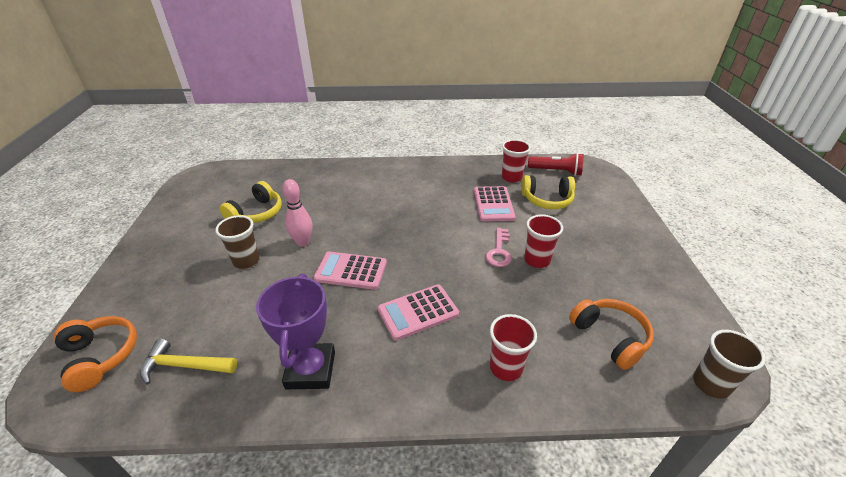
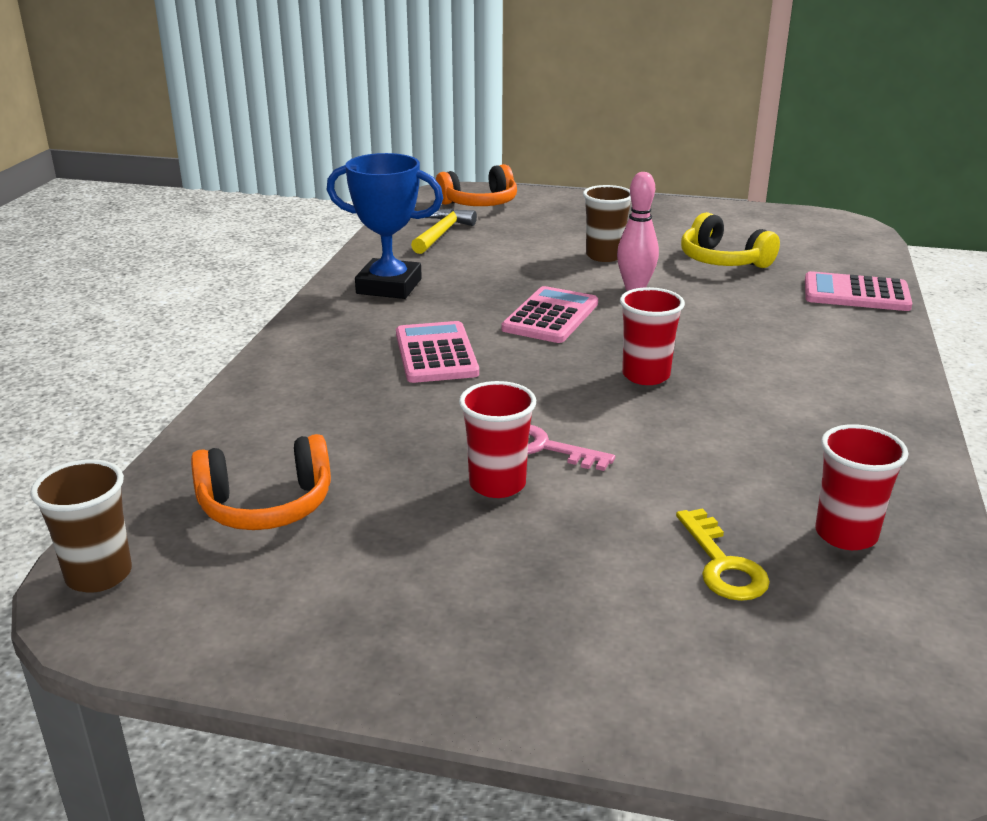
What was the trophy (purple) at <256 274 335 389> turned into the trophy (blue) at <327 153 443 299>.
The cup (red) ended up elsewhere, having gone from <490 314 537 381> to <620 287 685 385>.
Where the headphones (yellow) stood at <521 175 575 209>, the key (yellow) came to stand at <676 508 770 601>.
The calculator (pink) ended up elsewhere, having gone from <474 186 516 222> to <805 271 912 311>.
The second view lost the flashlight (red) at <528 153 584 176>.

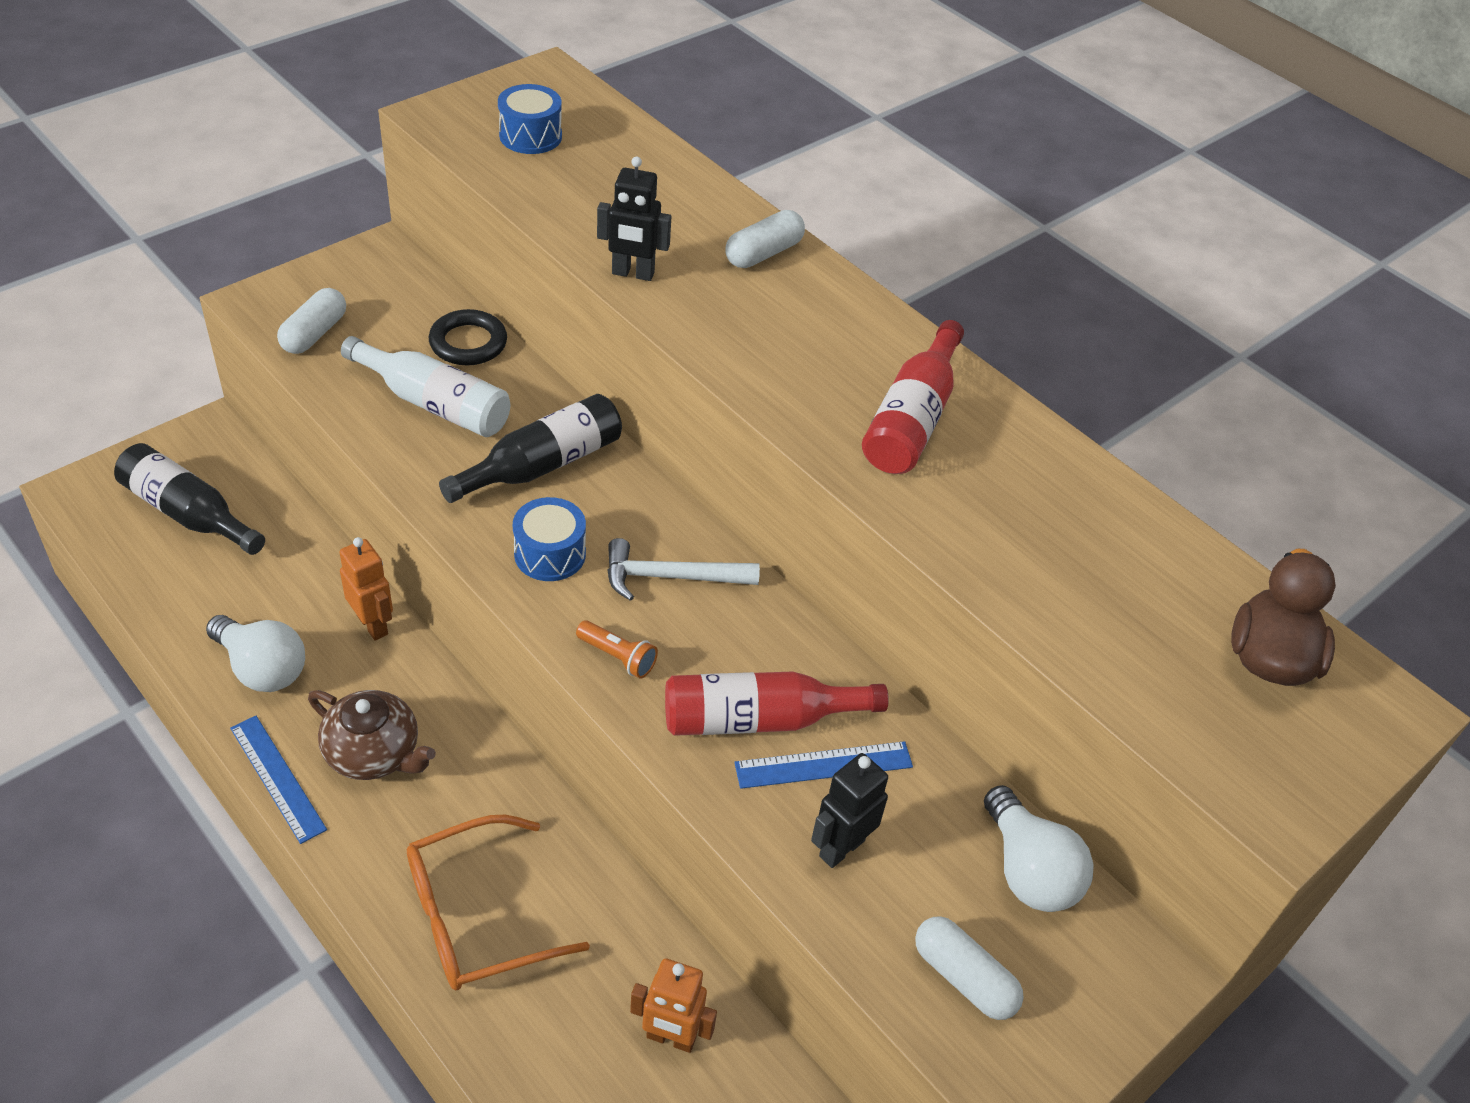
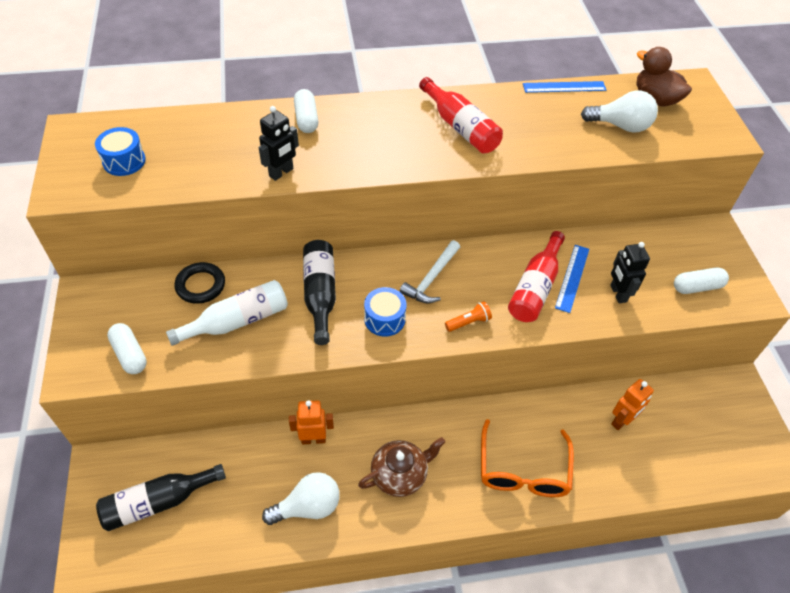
The ruler (blue) ended up elsewhere, having gone from <230 716 327 844> to <523 81 606 93>.
The light bulb (white) ended up elsewhere, having gone from <984 785 1094 912> to <581 90 658 133>.

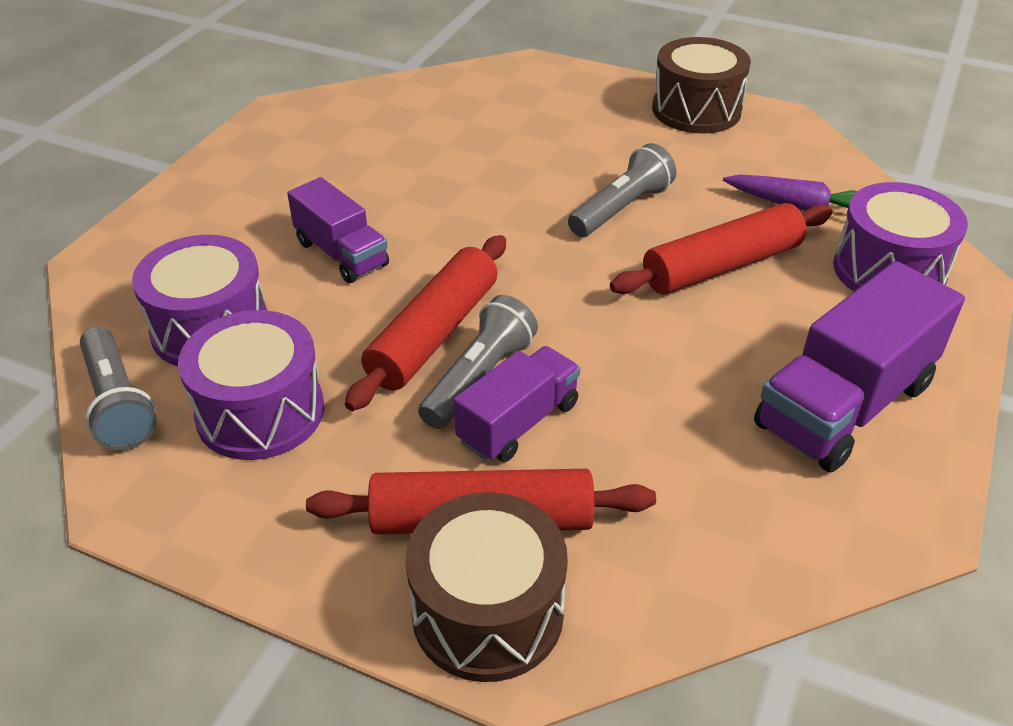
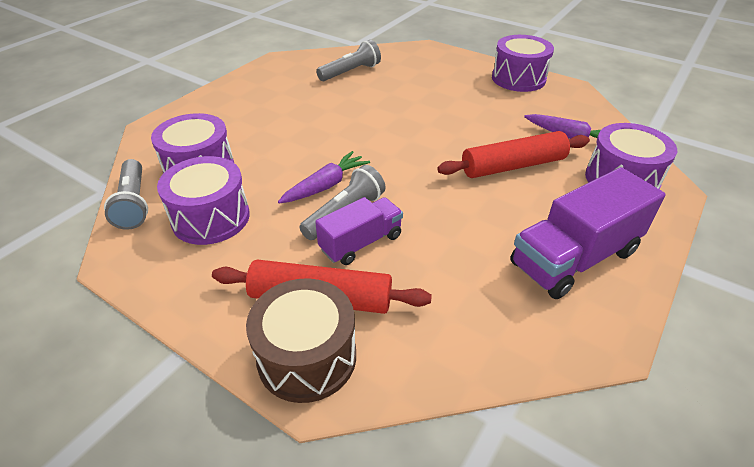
Where the rolling pin (red) stood at <345 235 506 411>, the carrot (purple) came to stand at <278 151 370 203>.
The flashlight (grey) ended up elsewhere, having gone from <568 143 676 237> to <316 40 381 81>.
What was the drum (brown) at <652 37 751 134> turned into the drum (purple) at <492 35 554 92>.
The second view lost the truck (purple) at <287 177 389 283>.

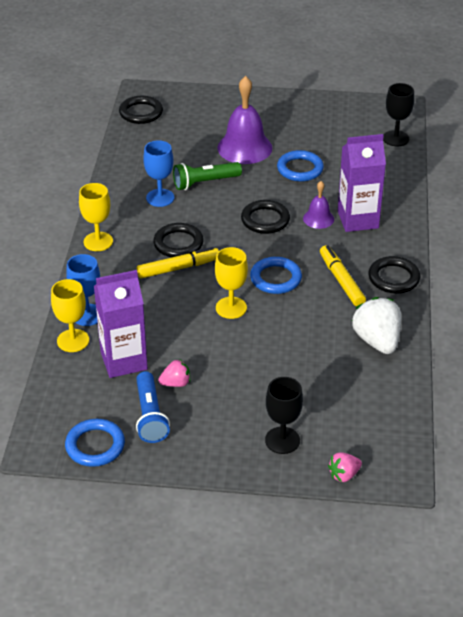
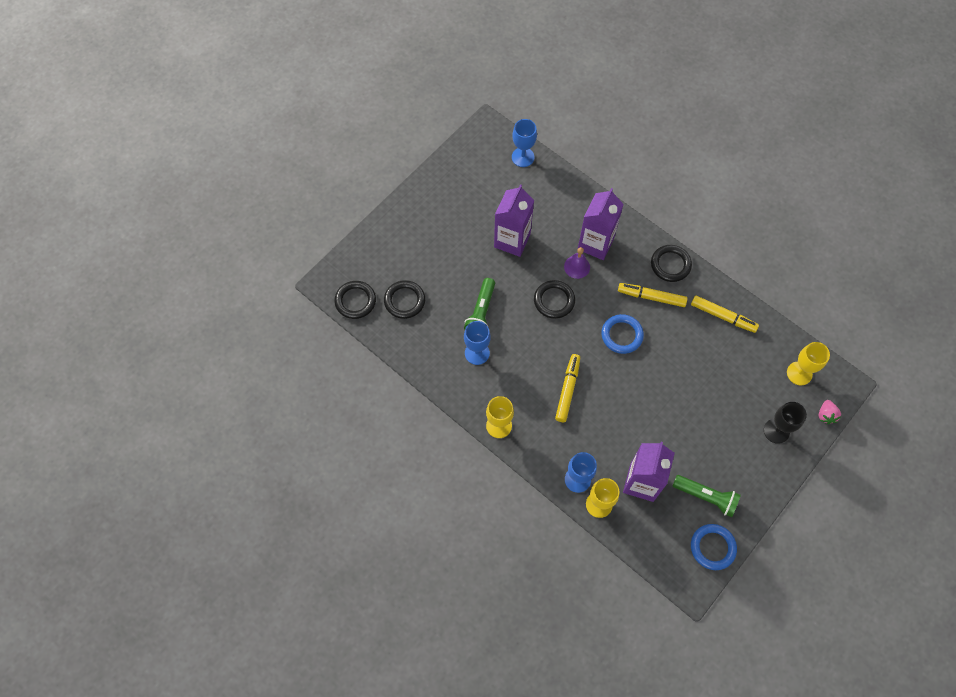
The ring (black) ended up elsewhere, having gone from <153 223 204 257> to <384 280 425 319>.
Where the ring (blue) stood at <277 150 324 181>, the carton (purple) came to stand at <494 184 534 257>.
What was the goblet (black) at <383 83 414 146> turned into the goblet (blue) at <512 119 537 167>.
What was the flashlight (blue) at <136 371 170 443> turned into the flashlight (green) at <673 475 741 517>.
Where the strawberry (white) stood at <352 297 401 354>, the marker (yellow) came to stand at <691 295 759 333>.
The goblet (yellow) ended up elsewhere, having gone from <215 247 248 319> to <787 342 830 385>.
The second view lost the strawberry (pink) at <158 360 190 387>.
The second view lost the bell (purple) at <217 76 272 164>.

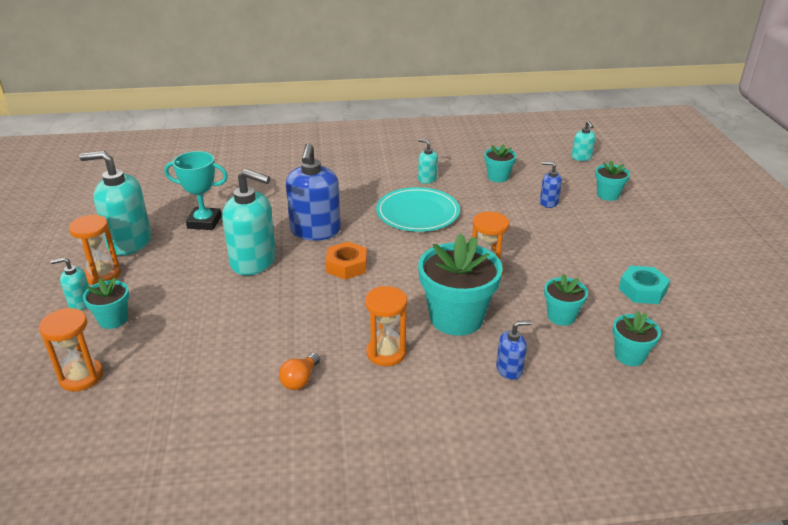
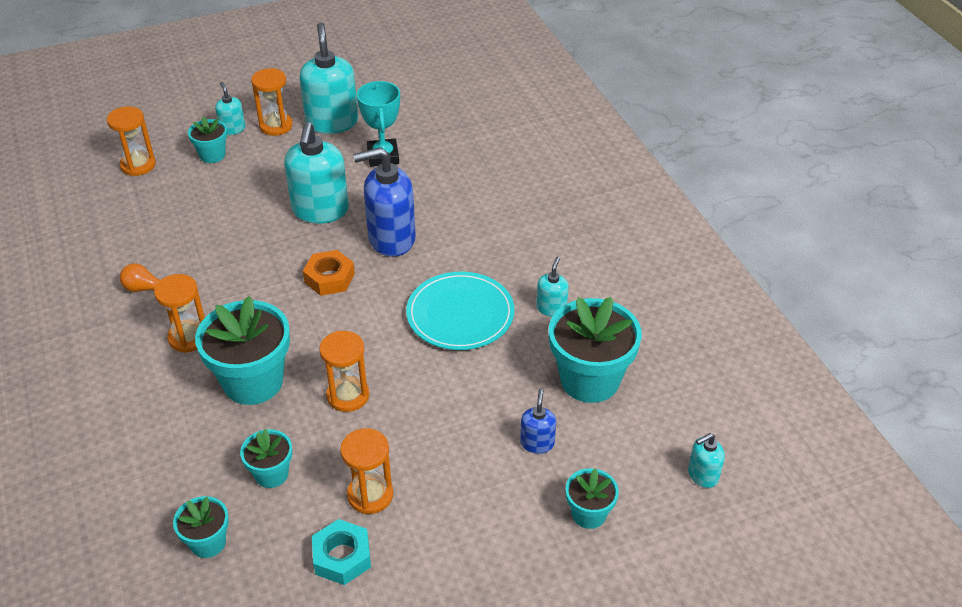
The second view gained the hourglass (orange) at <340 428 393 514>.
The size of the flower pot (turquoise) at <484 144 517 182> changed by a factor of 1.91.
The second view lost the soap dispenser (blue) at <496 320 532 380>.

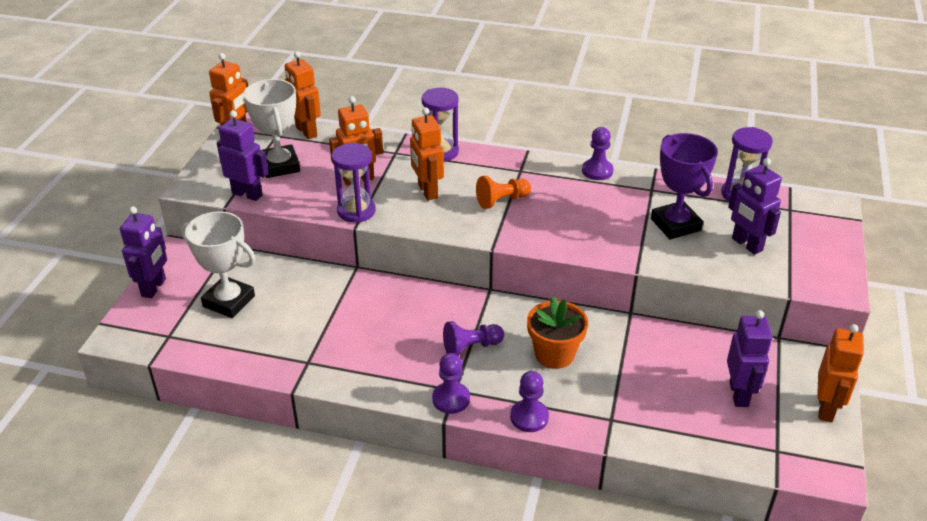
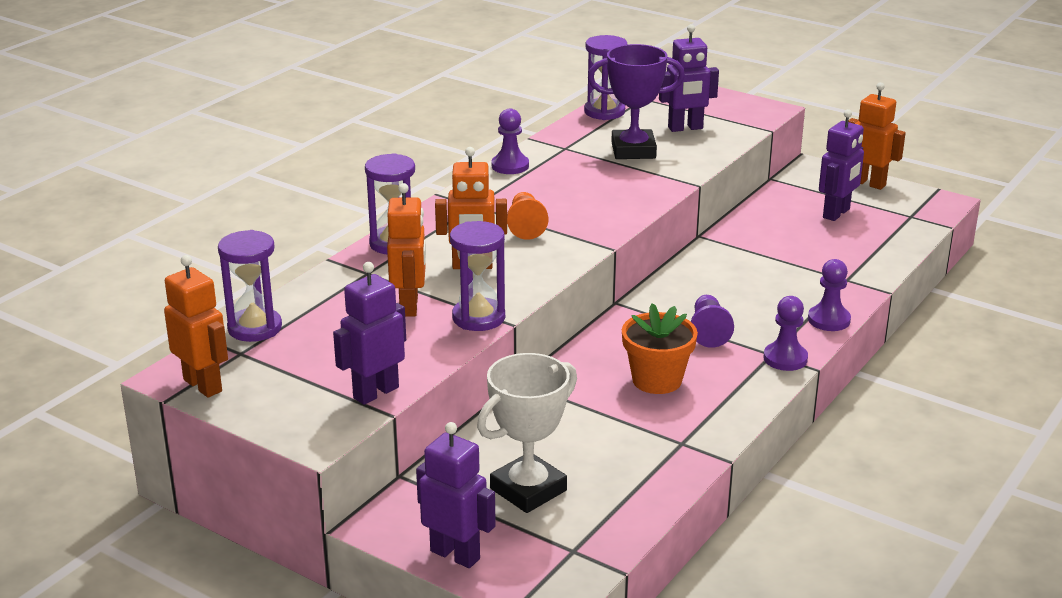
Where the robot (orange) stood at <285 51 321 139>, the hourglass (purple) came to stand at <218 230 282 342>.
The flower pot (orange) ended up elsewhere, having gone from <527 296 588 369> to <622 303 698 394>.
The robot (purple) at <727 310 772 407> ended up facing another way, 105 degrees clockwise from before.
The second view lost the trophy (white) at <243 79 300 178>.

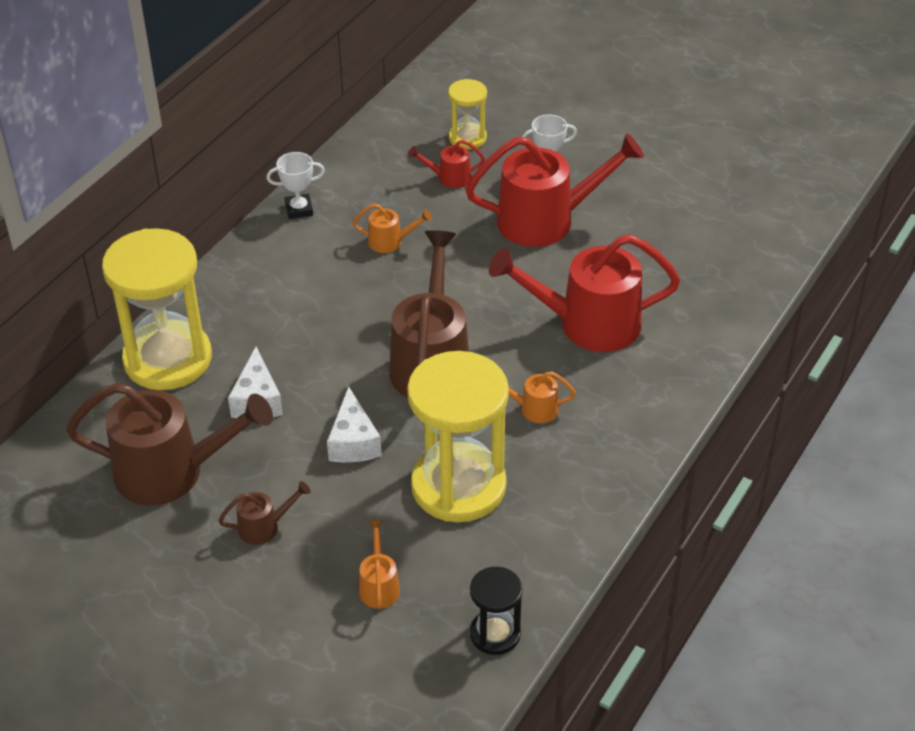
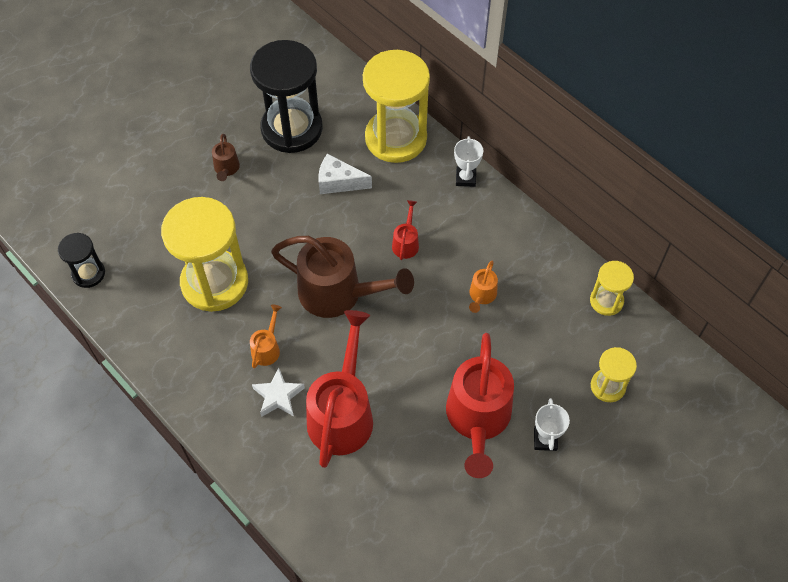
Where the watering can (brown) stood at <66 383 273 505>, the hourglass (black) came to stand at <250 40 323 153>.
The second view gained the star (white) at <252 367 305 417>.
The watering can (red) ended up elsewhere, having gone from <408 140 485 188> to <392 200 419 260>.
The trophy (white) ended up elsewhere, having gone from <266 152 325 219> to <454 136 483 187>.
The second view gained the hourglass (yellow) at <590 261 634 316>.
The second view lost the cheese (white) at <327 386 382 462>.
The second view lost the watering can (orange) at <359 520 400 609>.

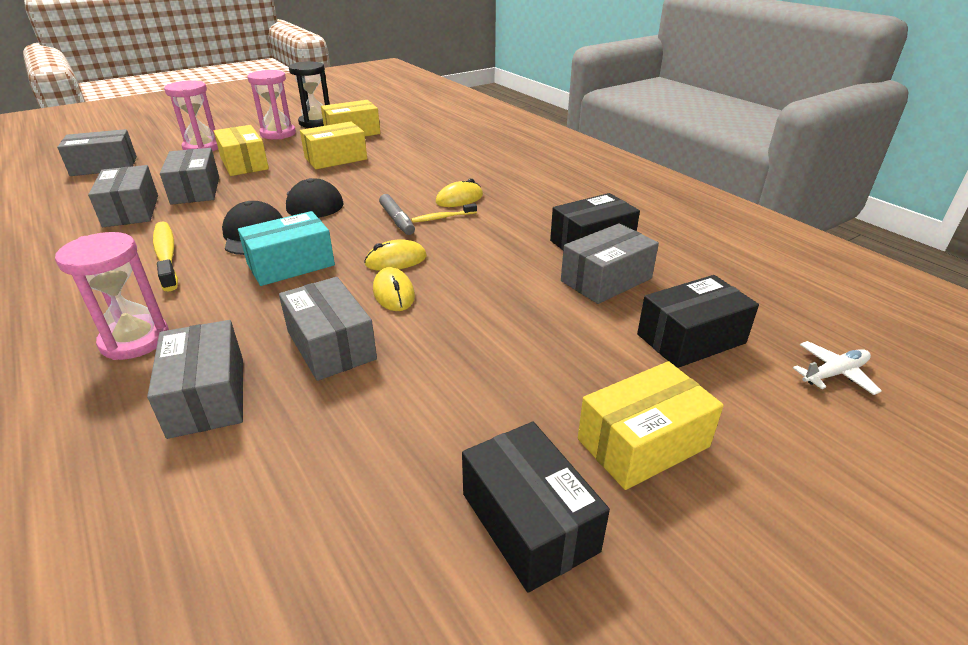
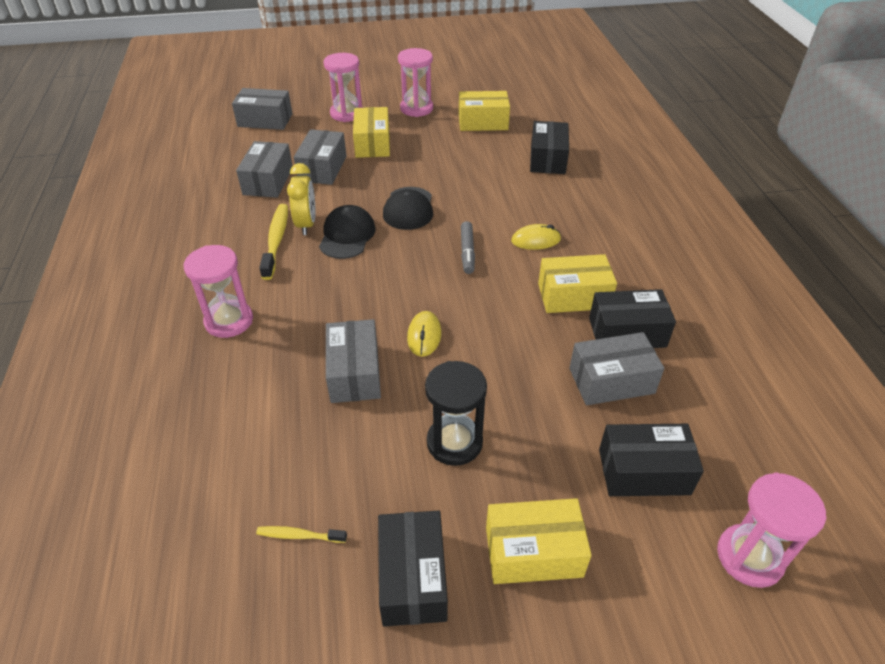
The toothbrush (yellow) ended up elsewhere, having gone from <411 204 477 223> to <256 526 347 543>.
The second view gained the clock (yellow) at <287 163 315 235>.
The hourglass (black) ended up elsewhere, having gone from <289 61 330 128> to <425 361 487 466>.
The second view gained the box (black) at <530 121 569 174>.
The box (yellow) ended up elsewhere, having gone from <300 122 367 169> to <538 254 617 313>.
Where the plane (white) stood at <793 341 882 395>, the hourglass (pink) came to stand at <717 472 827 588>.
The second view lost the box (grey) at <147 320 243 439>.
The second view lost the box (turquoise) at <238 211 335 286>.
The second view lost the mouse (yellow) at <364 239 427 271>.

